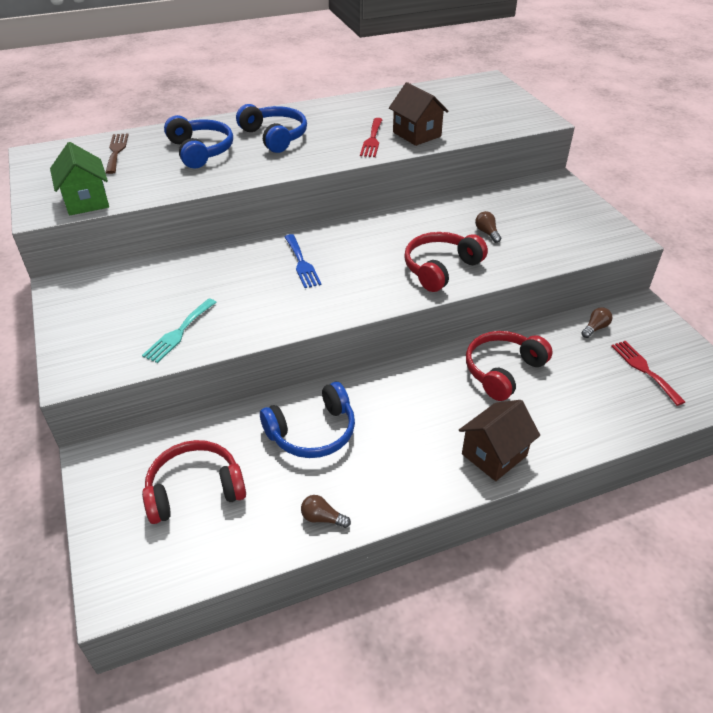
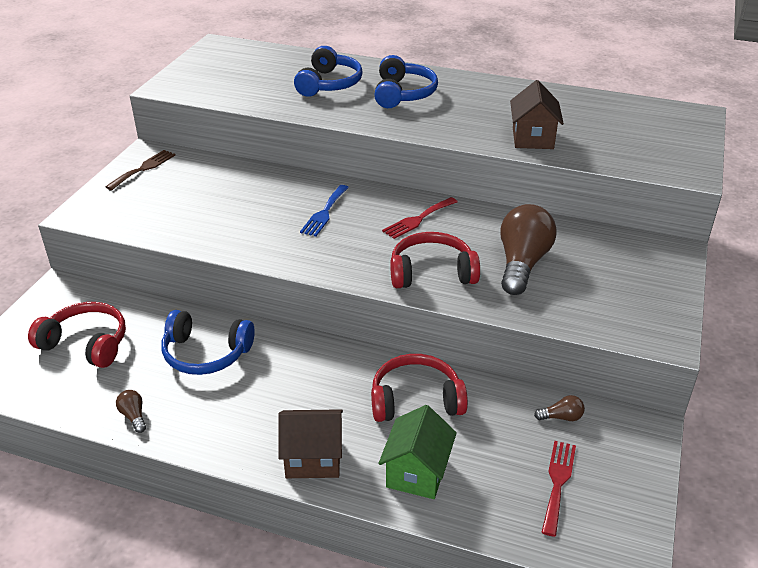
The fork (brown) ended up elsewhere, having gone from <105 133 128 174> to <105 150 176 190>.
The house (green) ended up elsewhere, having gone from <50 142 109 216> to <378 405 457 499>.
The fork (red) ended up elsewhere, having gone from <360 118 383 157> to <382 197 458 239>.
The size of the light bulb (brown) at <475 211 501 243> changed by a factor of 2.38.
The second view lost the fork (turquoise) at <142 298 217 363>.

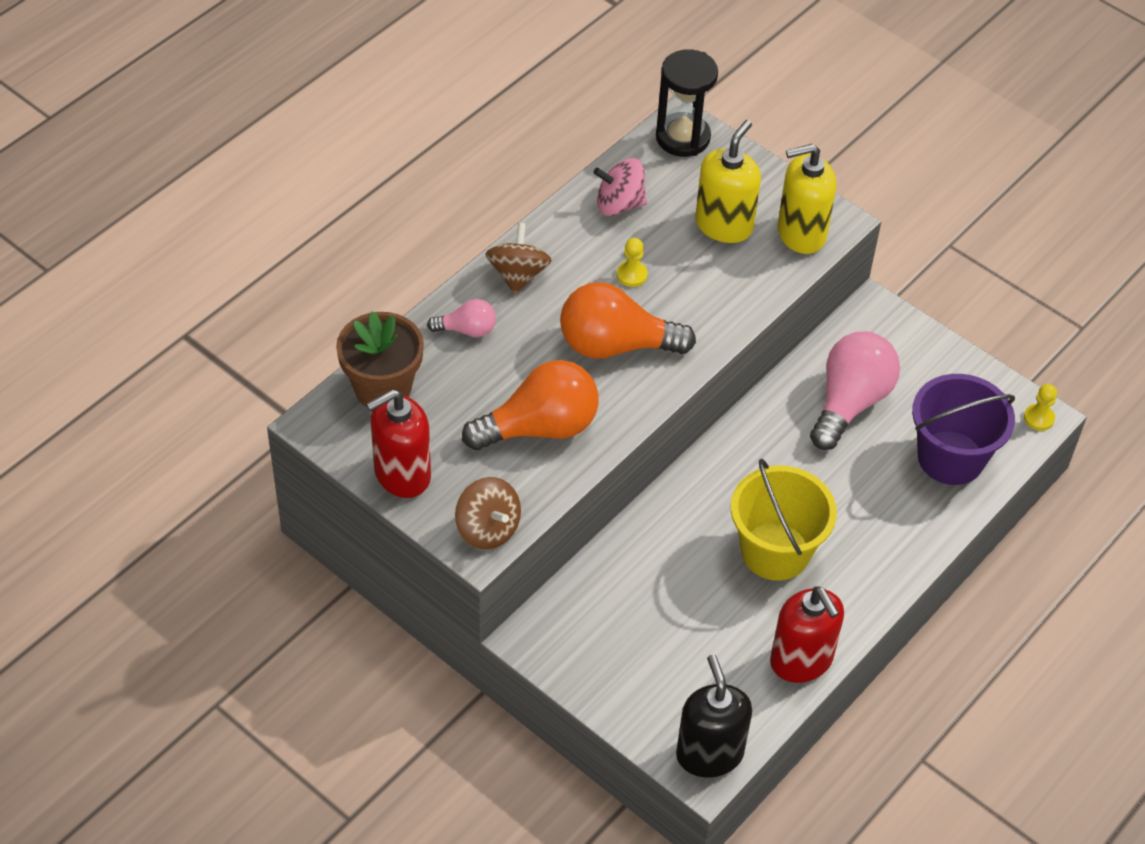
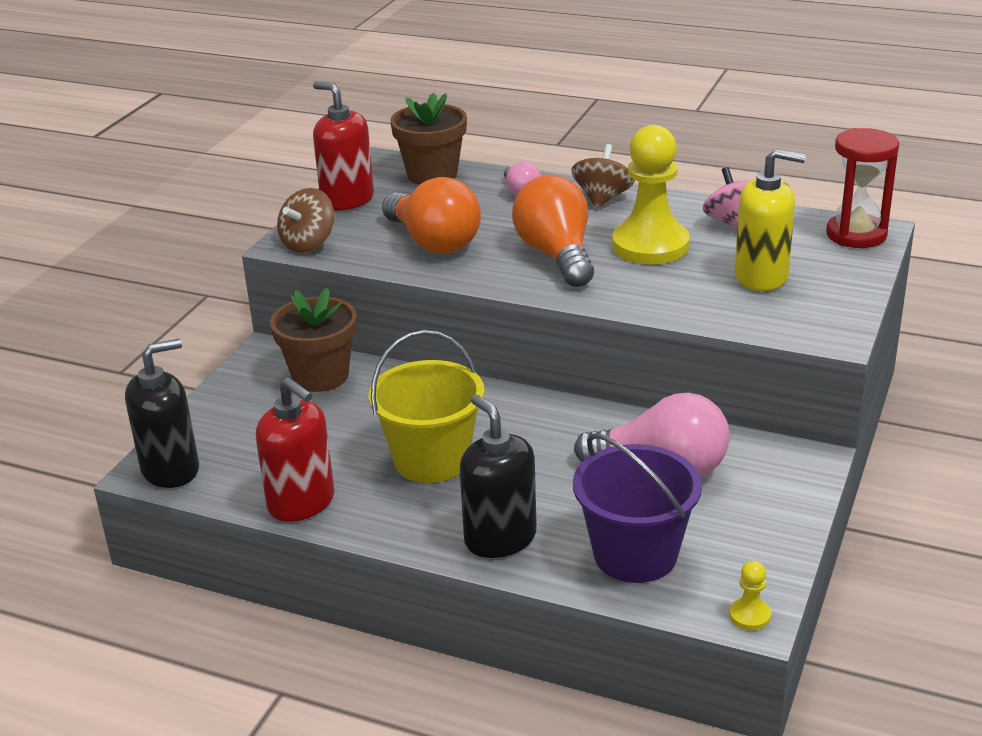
The soap dispenser (red) at <770 586 844 683> ended up facing another way, 90 degrees counterclockwise from before.
The second view gained the flower pot (brown) at <270 288 357 392>.
The second view gained the soap dispenser (black) at <459 394 537 558>.
The spinning top (brown) at <485 223 552 294> ended up facing another way, 60 degrees counterclockwise from before.
The size of the pawn (yellow) at <617 238 648 287> changed by a factor of 2.42.
What was the hourglass (black) at <656 49 718 157> turned into the hourglass (red) at <826 128 899 248>.
The second view lost the soap dispenser (yellow) at <778 144 836 254>.

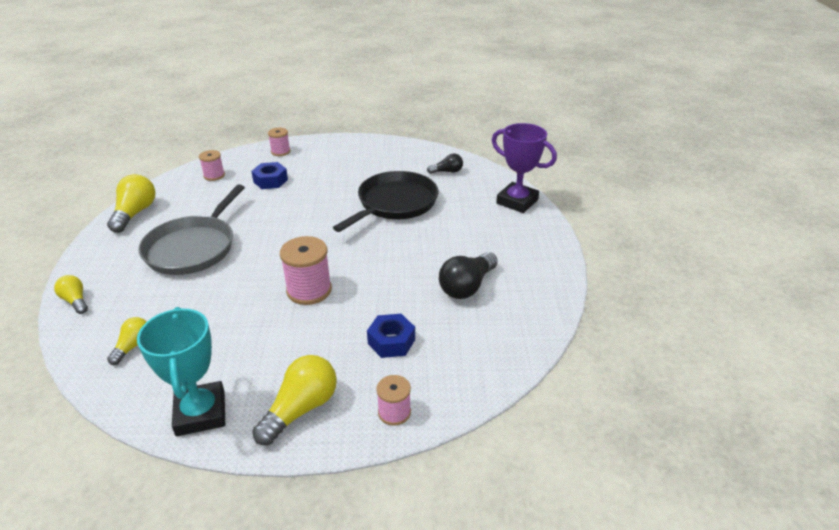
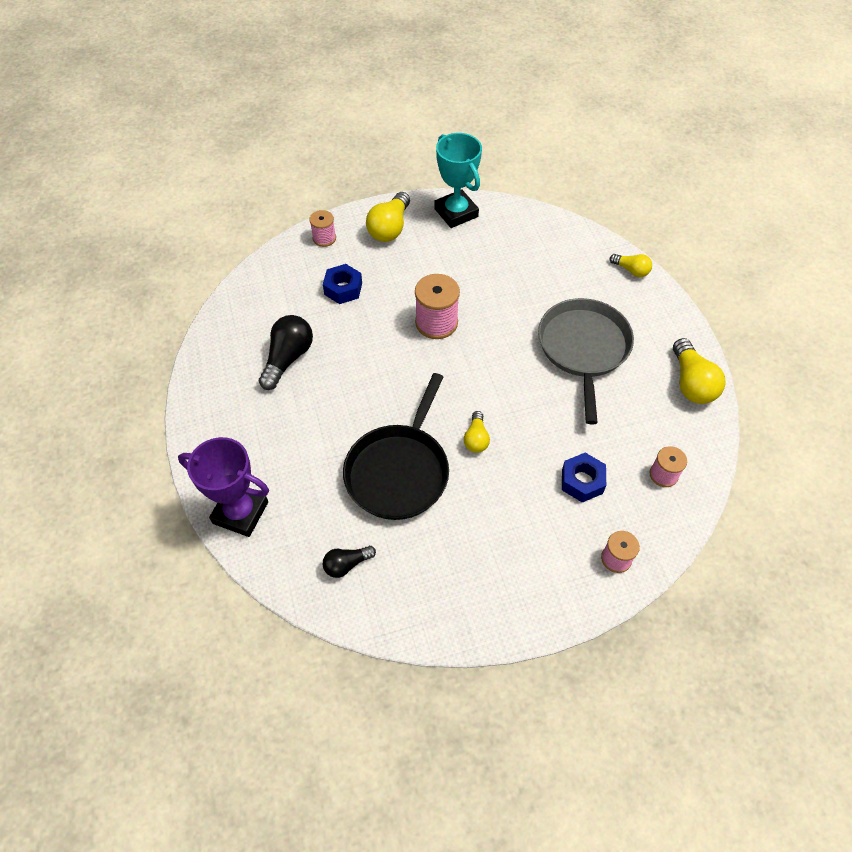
The light bulb (yellow) ended up elsewhere, having gone from <107 317 147 365> to <464 411 490 453>.

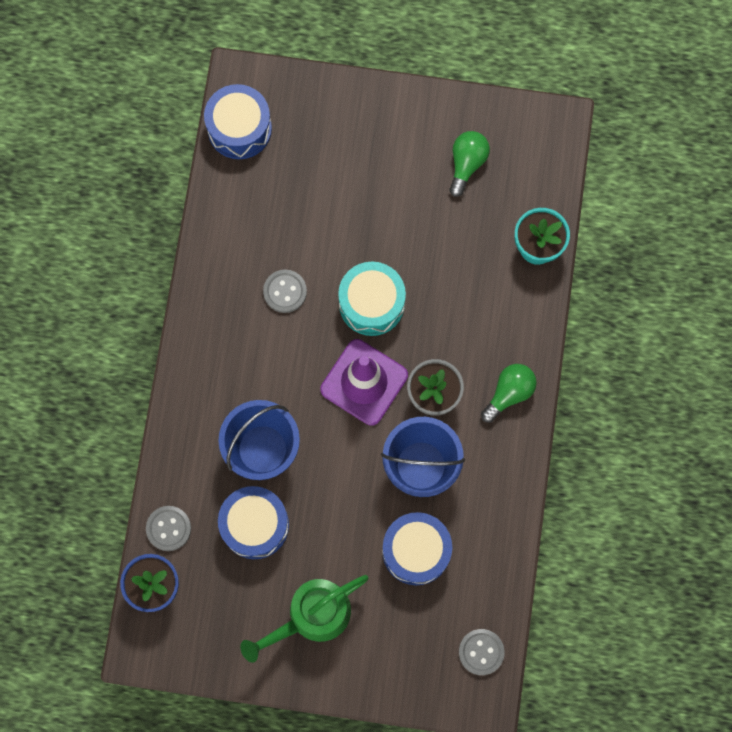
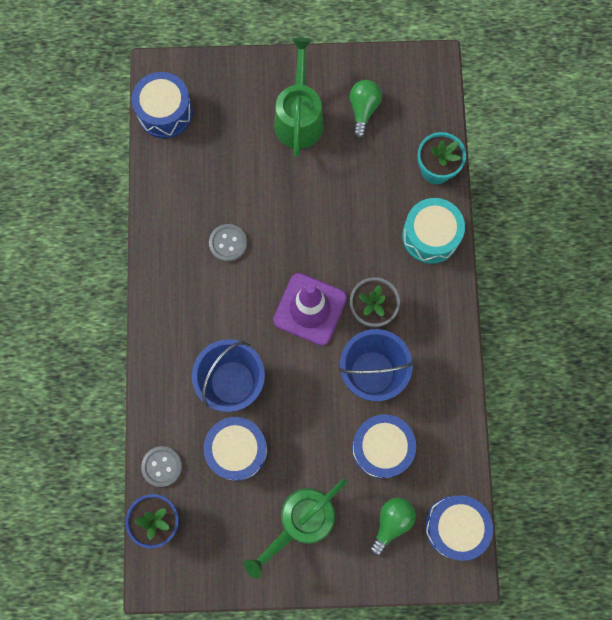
The second view gained the watering can (green) at <274 38 324 157>.
The light bulb (green) ended up elsewhere, having gone from <481 364 537 423> to <370 498 416 556>.
The drum (turquoise) ended up elsewhere, having gone from <338 262 406 336> to <402 198 465 264>.
Where the button (grey) stood at <459 629 505 675>, the drum (blue) came to stand at <425 495 493 561>.

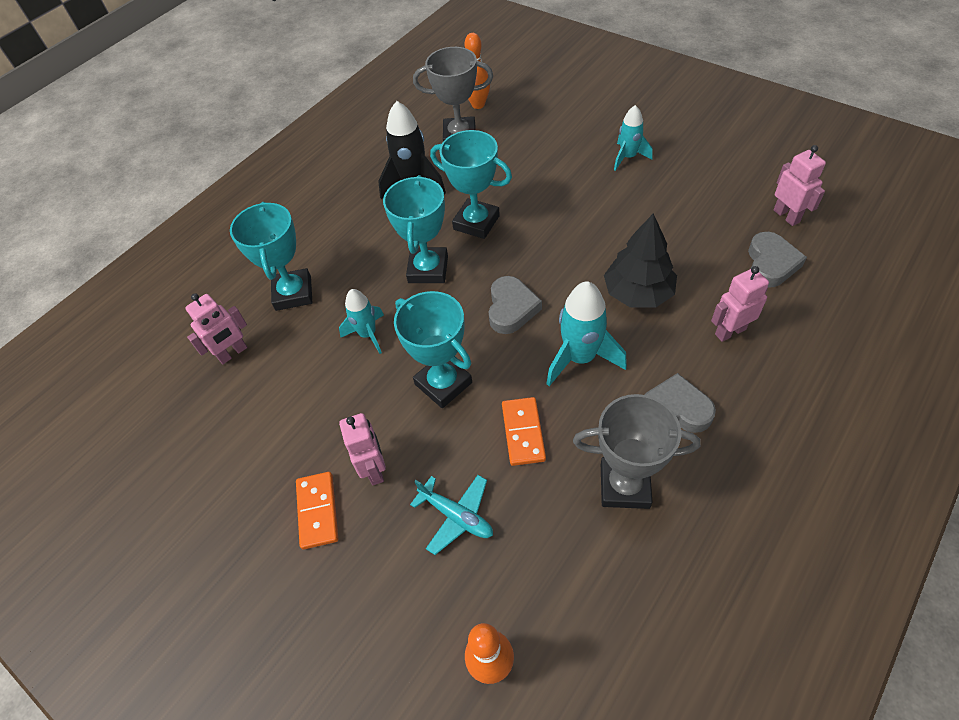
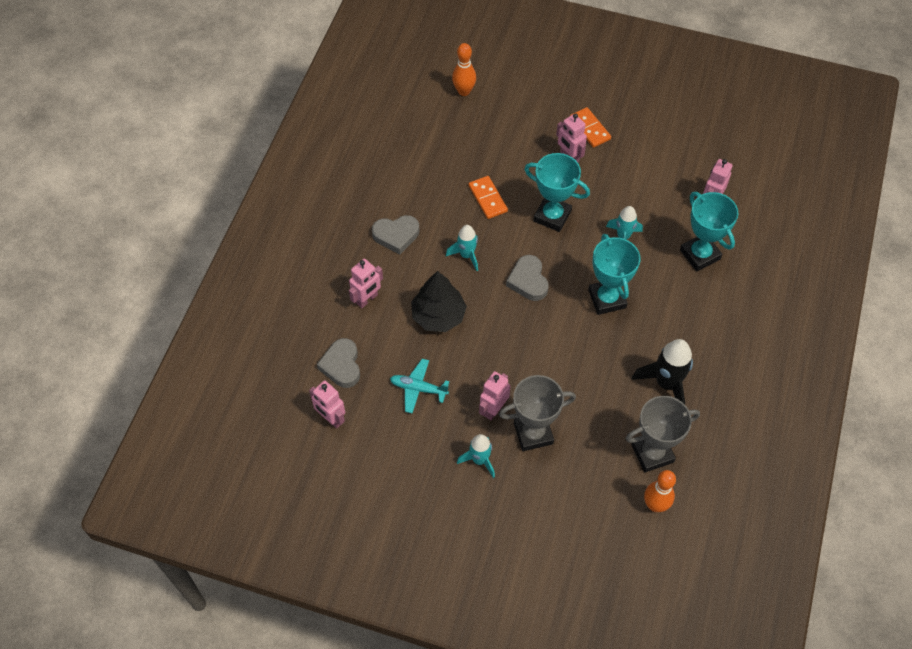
The plane (turquoise) ended up elsewhere, having gone from <410 475 493 555> to <390 359 449 413>.
The size of the rocket (turquoise) at <546 281 627 386> changed by a factor of 0.64.
The second view gained the robot (pink) at <479 371 510 420>.
The trophy (grey) ended up elsewhere, having gone from <573 394 701 509> to <499 375 576 451>.
The second view lost the trophy (turquoise) at <430 130 512 239>.

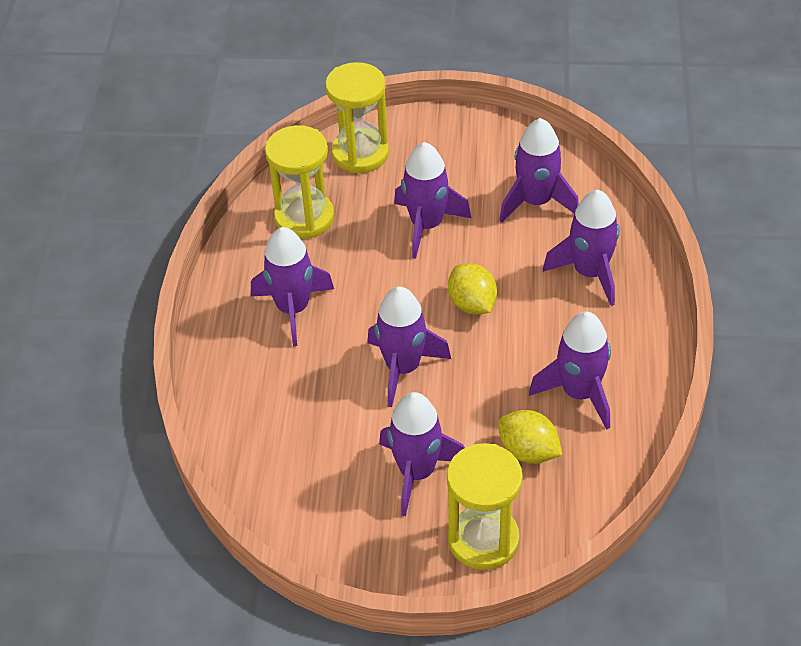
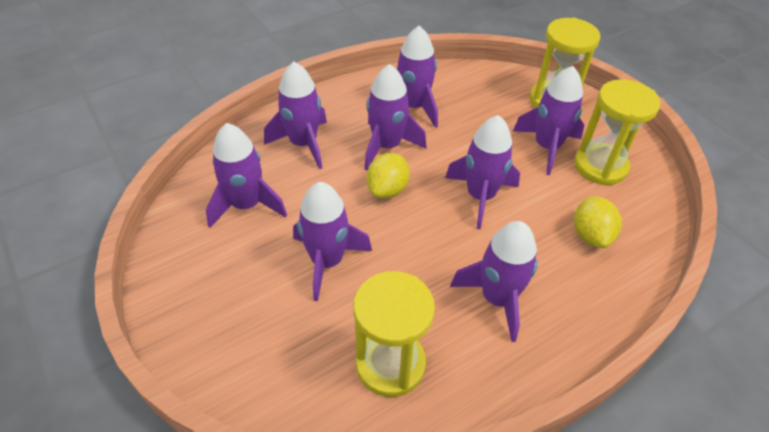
The second view gained the rocket (purple) at <364 64 426 170>.
The hourglass (yellow) ended up elsewhere, having gone from <325 62 389 173> to <574 79 660 185>.
The lemon (yellow) ended up elsewhere, having gone from <498 410 562 464> to <574 196 622 248>.

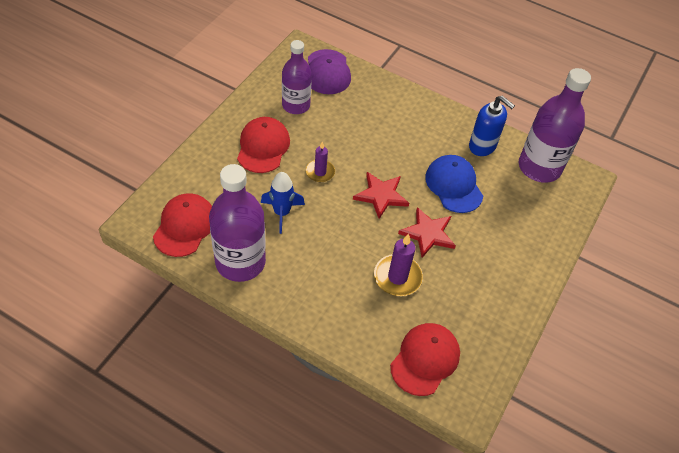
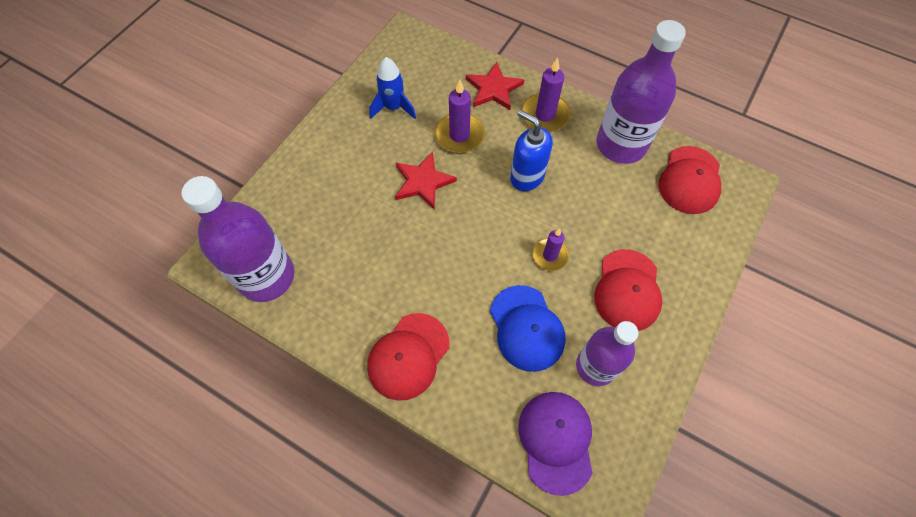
The cap (red) ended up elsewhere, having gone from <390 323 460 396> to <367 313 450 401>.
The rocket (blue) ended up elsewhere, having gone from <261 172 305 234> to <369 57 416 119>.
The star (red) ended up elsewhere, having gone from <353 172 409 219> to <466 62 524 110>.
The cap (blue) ended up elsewhere, having gone from <425 155 483 213> to <490 285 565 372>.
The soap dispenser (blue) ended up elsewhere, having gone from <469 96 515 156> to <510 110 553 191>.
The second view gained the candle (purple) at <521 57 571 132>.

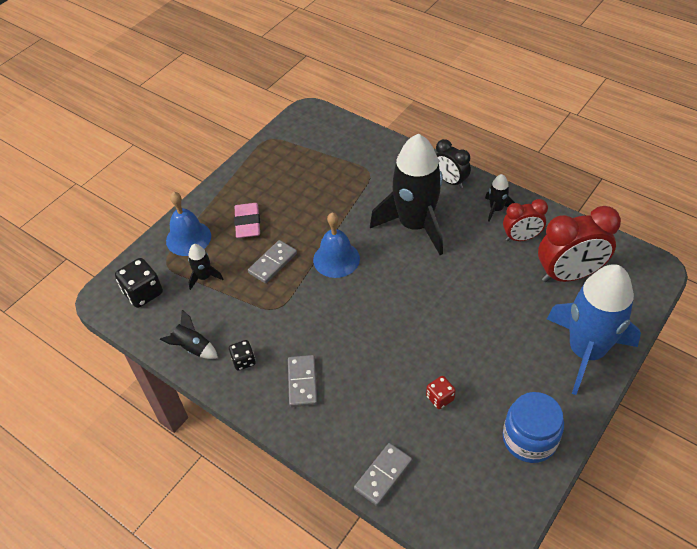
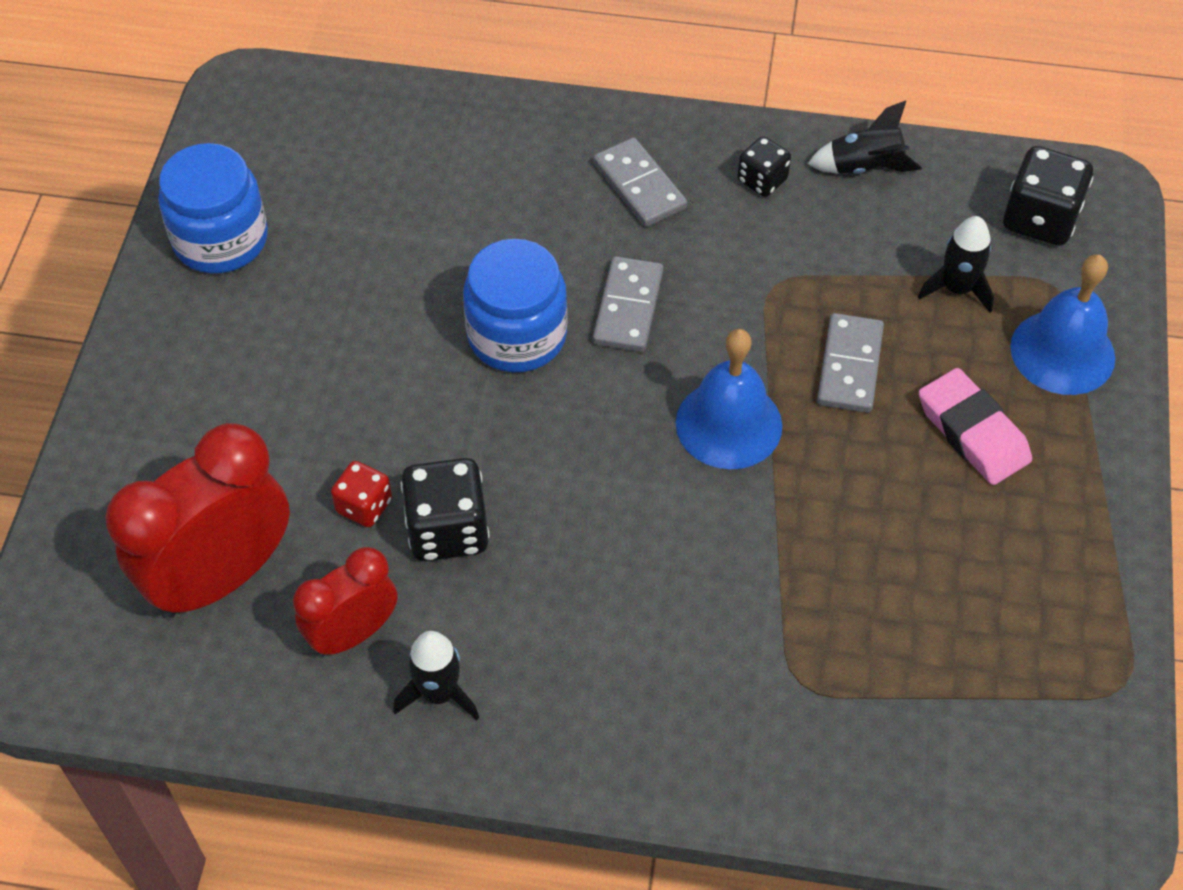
The dice (red) ended up elsewhere, having gone from <426 376 456 409> to <331 461 392 527>.
The second view gained the dice (black) at <401 458 489 561>.
The second view gained the jar (blue) at <463 239 568 373>.
The domino (grey) ended up elsewhere, having gone from <354 443 412 506> to <593 256 663 352>.
The second view lost the rocket (black) at <370 134 443 255>.
The second view lost the clock (black) at <436 139 471 188>.
The second view lost the rocket (blue) at <547 264 641 395>.

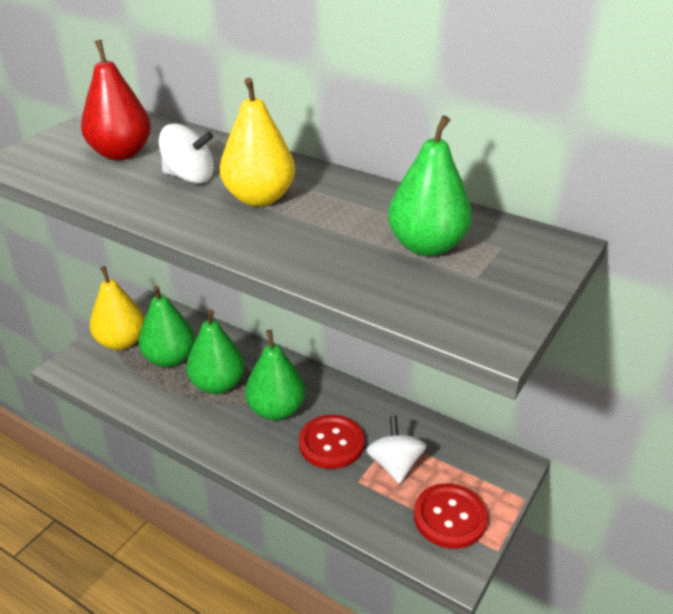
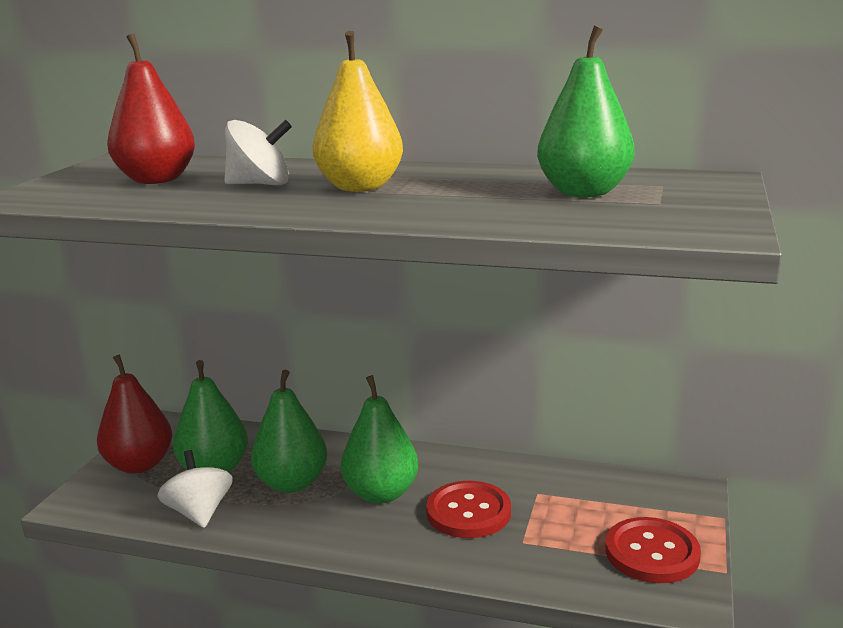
What was the pear (yellow) at <90 266 145 350> turned into the pear (red) at <97 354 172 474>.
The spinning top (white) ended up elsewhere, having gone from <366 416 427 484> to <157 450 233 528>.

